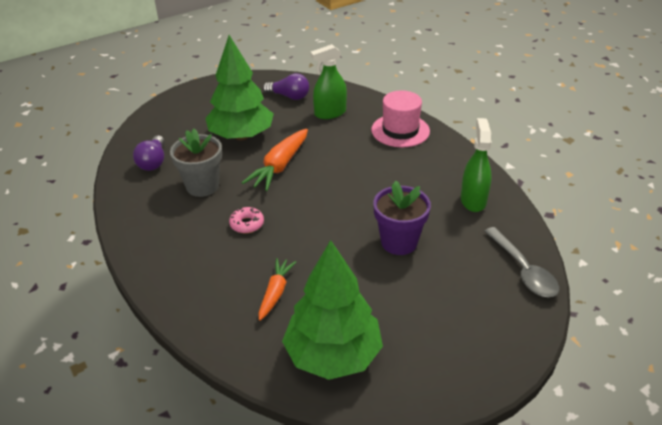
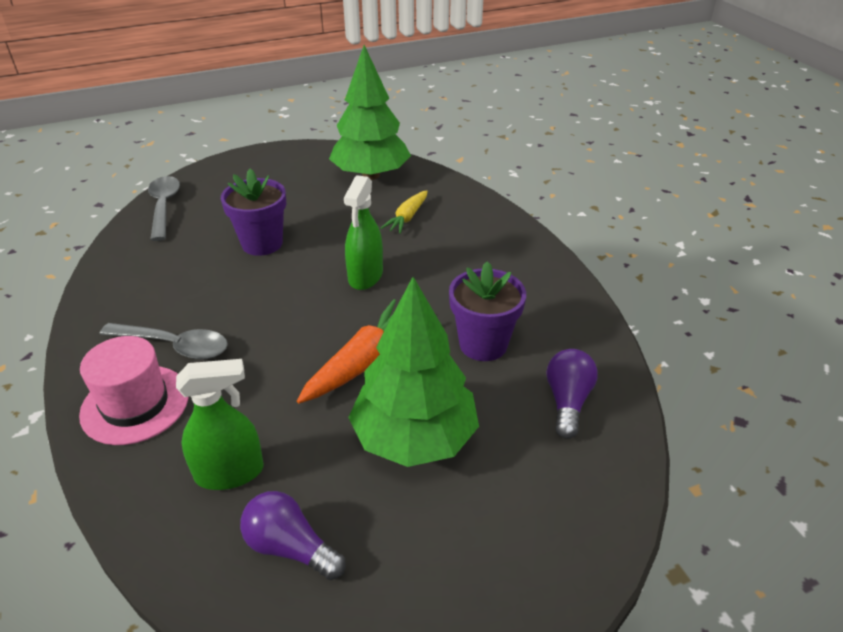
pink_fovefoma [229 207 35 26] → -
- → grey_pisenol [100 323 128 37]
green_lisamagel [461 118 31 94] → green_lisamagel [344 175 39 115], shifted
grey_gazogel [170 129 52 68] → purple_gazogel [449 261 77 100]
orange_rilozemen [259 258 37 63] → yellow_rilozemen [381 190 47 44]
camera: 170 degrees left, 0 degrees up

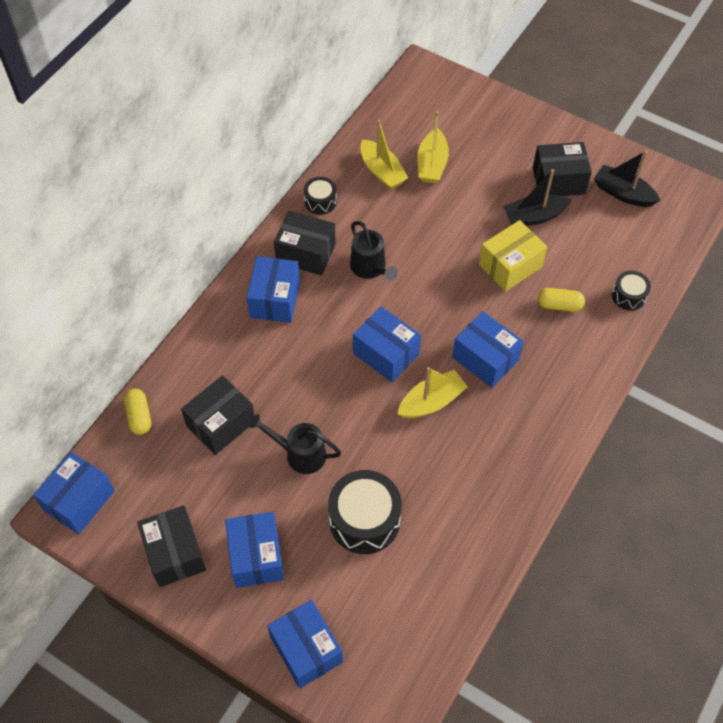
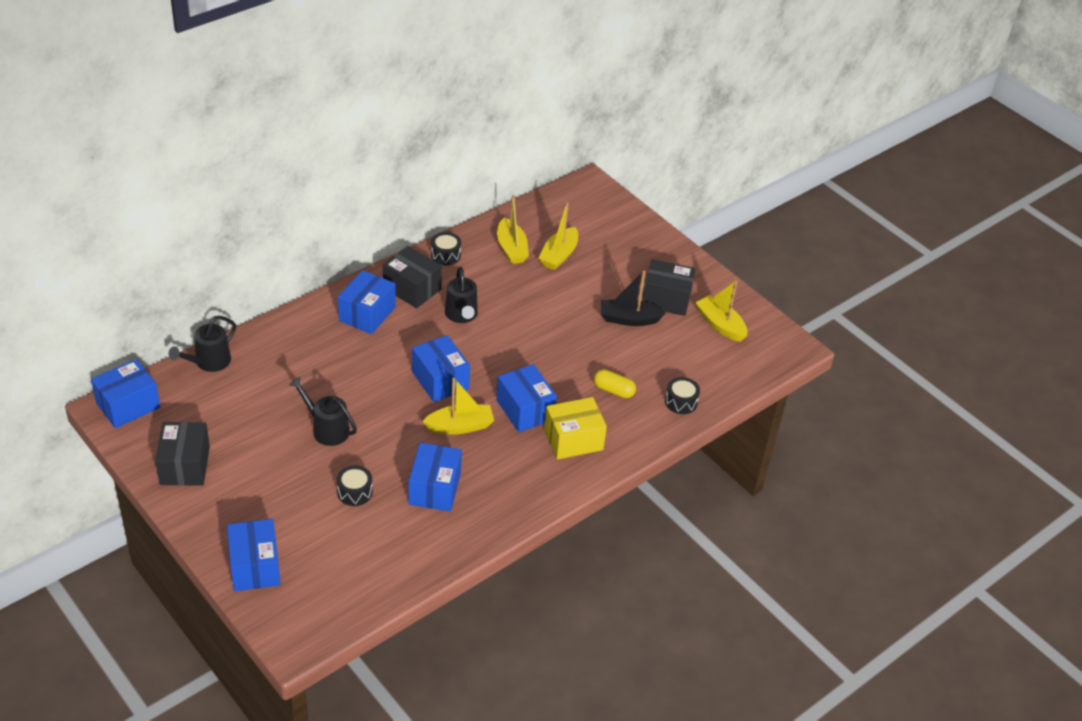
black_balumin [181 375 74 80] → -
blue_balumin [225 511 59 77] → blue_balumin [408 443 54 69], shifted
yellow_balumin [479 220 68 72] → yellow_balumin [544 397 63 63], shifted
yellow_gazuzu [124 389 27 46] → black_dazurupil [169 316 67 56]
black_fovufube [594 151 66 56] → yellow_fovufube [695 280 52 62]
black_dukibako [328 470 74 84] → black_dukibako [337 465 36 41], x0.54
camera: 15 degrees right, 15 degrees down

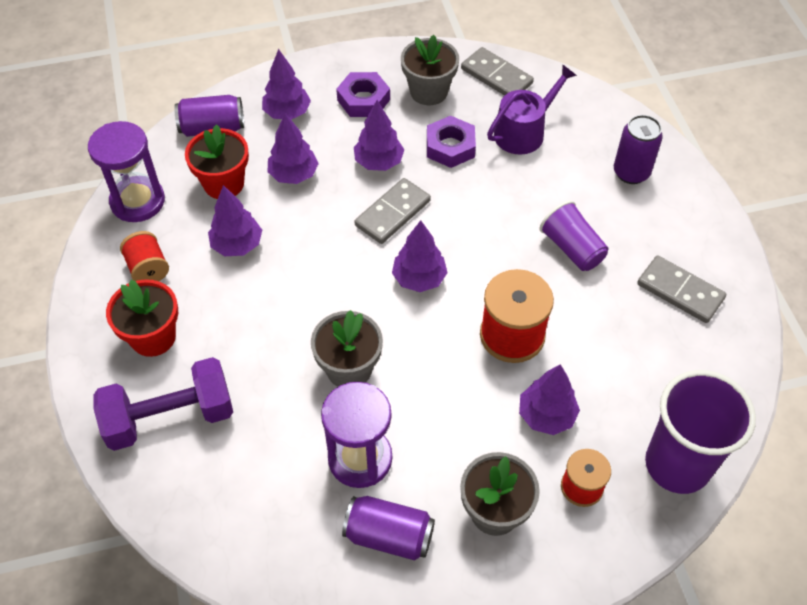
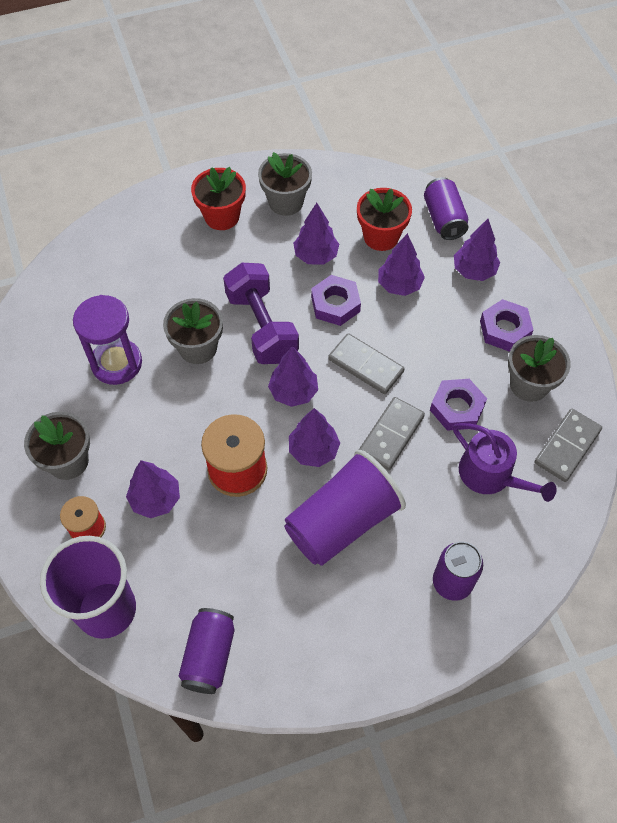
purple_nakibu [88 121 77 101] → -
- → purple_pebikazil [311 275 50 51]
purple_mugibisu [93 357 140 94] → purple_mugibisu [223 263 76 101], shifted
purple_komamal [342 496 93 65] → purple_komamal [179 608 56 86], shifted
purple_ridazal [354 100 50 71] → purple_ridazal [289 408 51 59], shifted
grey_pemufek [637 255 89 68] → grey_pemufek [359 397 66 73], shifted
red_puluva [120 231 49 50] → grey_gazogel [258 152 54 64]
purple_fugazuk [540 201 68 70] → purple_fugazuk [284 450 122 116], x1.68
camera: 85 degrees right, 5 degrees up

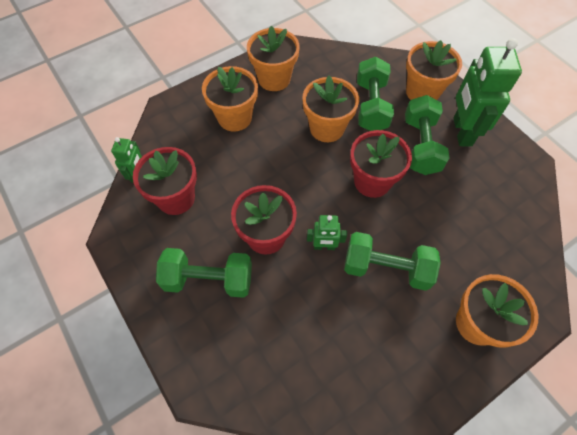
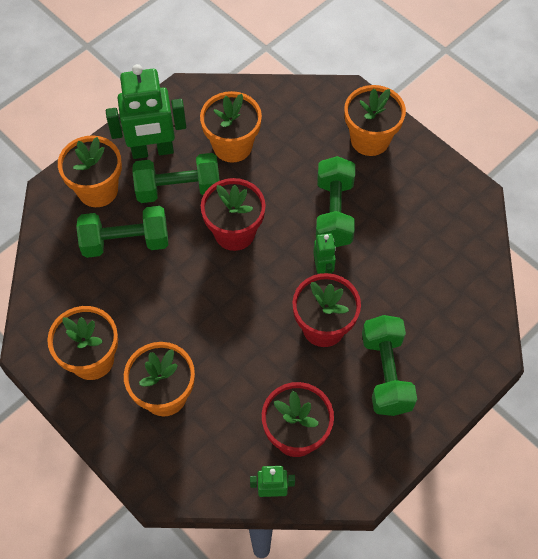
orange_gazogel [302 76 57 66] → orange_gazogel [200 91 62 72], shifted
camera: 100 degrees left, 0 degrees up

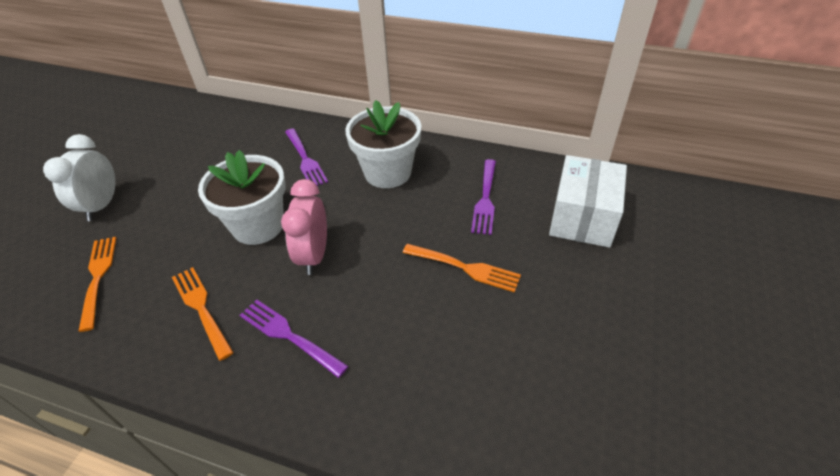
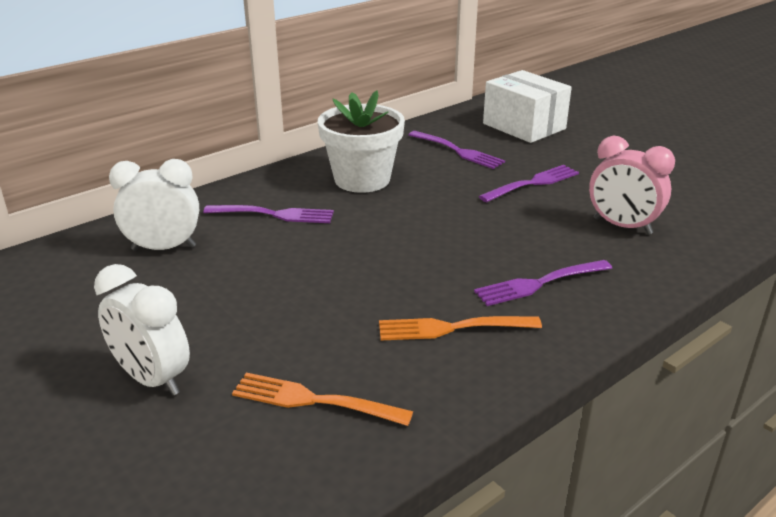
white_gazogel [198 150 88 95] → -
- → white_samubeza [109 159 90 92]
pink_samubeza [281 179 46 96] → pink_samubeza [589 136 86 99], shifted
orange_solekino [403 244 118 48] → purple_solekino [479 165 100 37]
camera: 60 degrees left, 15 degrees down

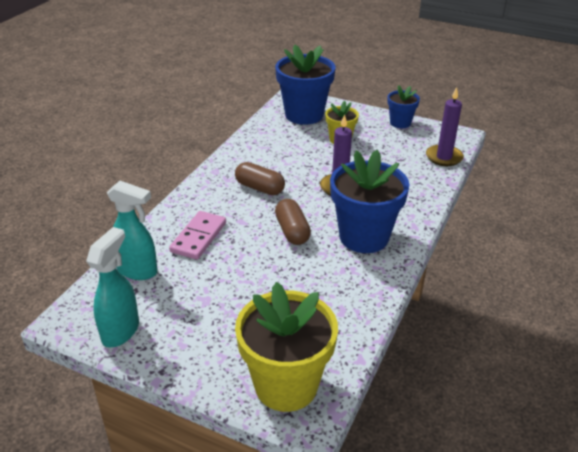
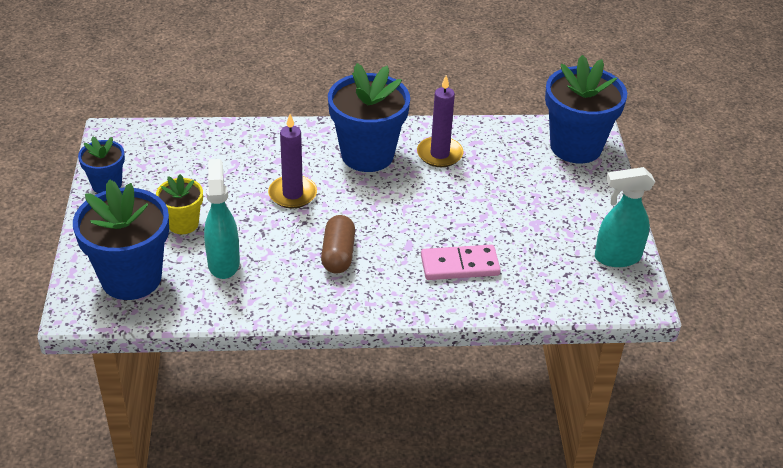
brown_gazuzu [275 199 36 46] → -
turquoise_lisamagel [107 181 51 99] → turquoise_lisamagel [204 159 36 120], shifted
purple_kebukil [426 87 38 79] → purple_kebukil [417 75 46 92], shifted
yellow_gazogel [235 282 103 130] → blue_gazogel [545 55 82 108]
camera: 120 degrees left, 5 degrees up

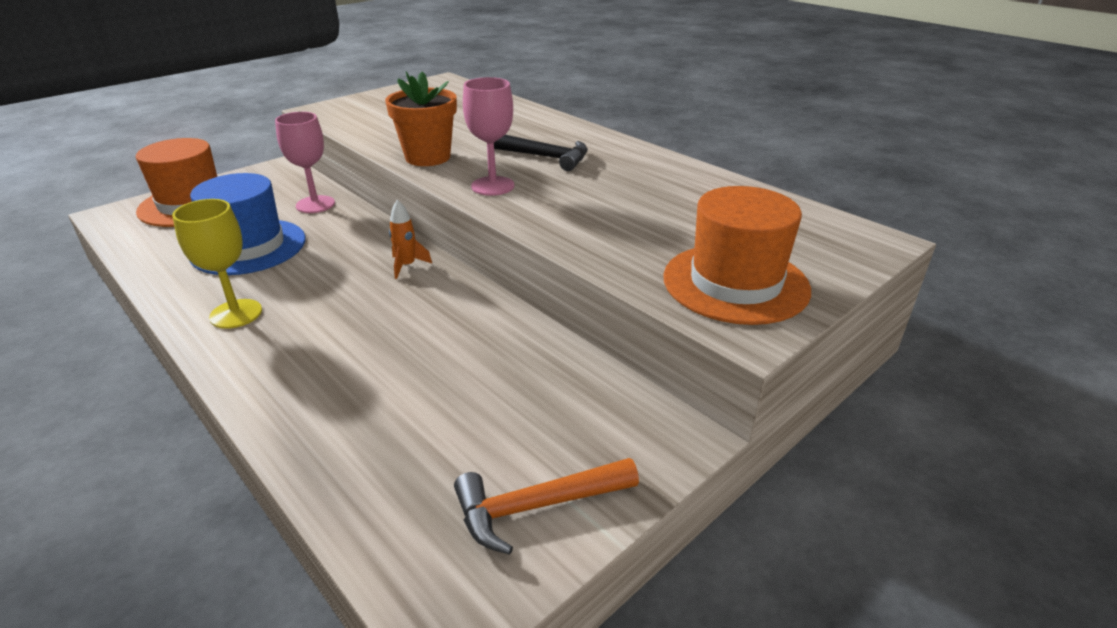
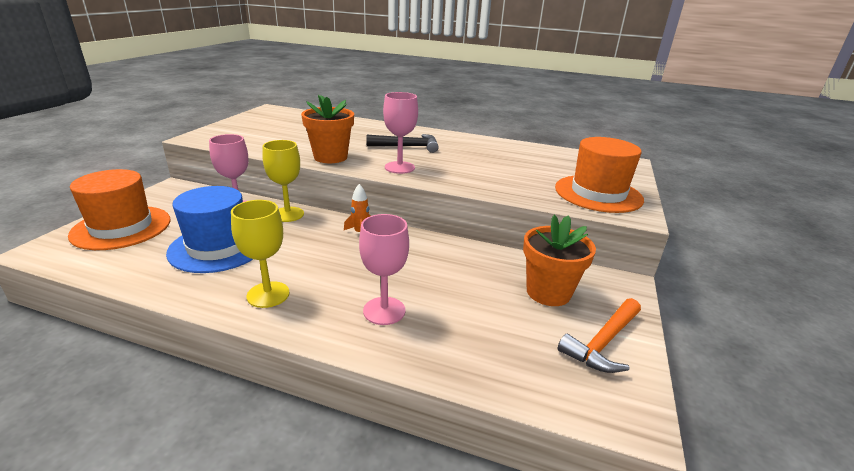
- → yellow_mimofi [263 140 41 82]
- → pink_mimofi [359 214 50 111]
- → orange_gazogel [523 215 73 91]
camera: 30 degrees left, 5 degrees down

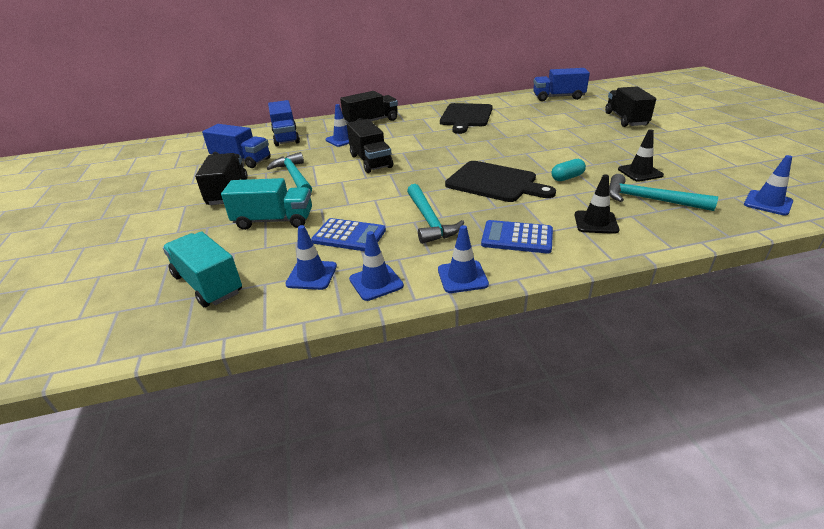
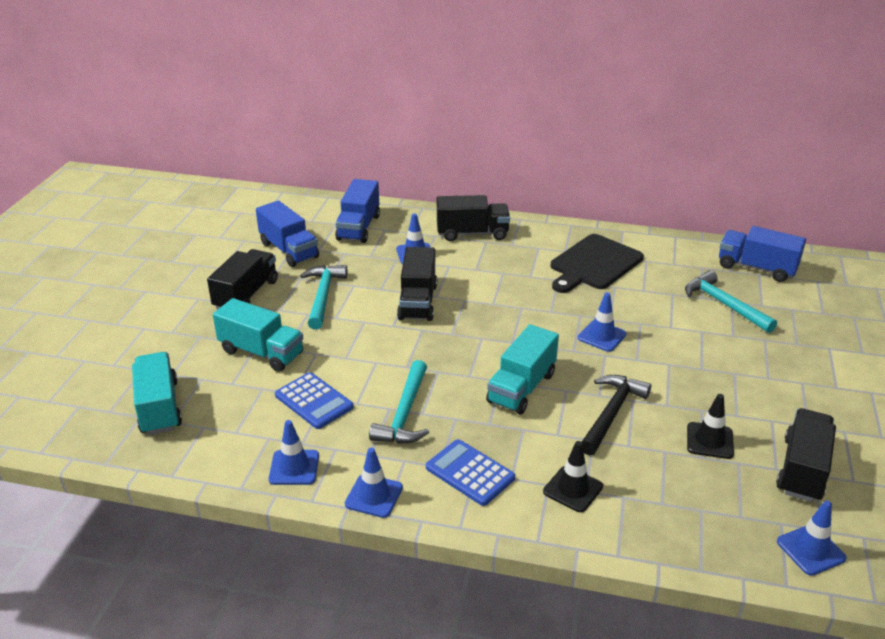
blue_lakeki [285 225 52 65] → blue_lakeki [578 292 49 60], shifted
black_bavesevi [605 86 51 41] → black_bavesevi [776 408 60 94], shifted
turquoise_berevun [609 174 109 37] → turquoise_berevun [685 270 92 63], shifted
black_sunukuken [445 161 111 41] → turquoise_bavesevi [486 324 73 91]
turquoise_gazuzu [551 159 35 22] → black_berevun [582 375 69 81]
camera: 25 degrees right, 0 degrees up

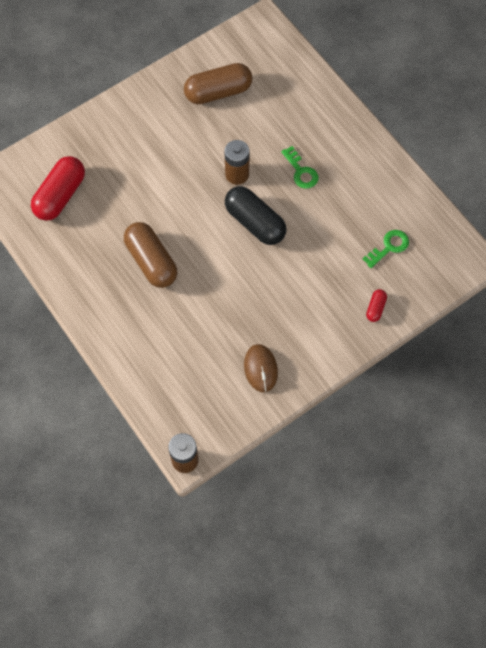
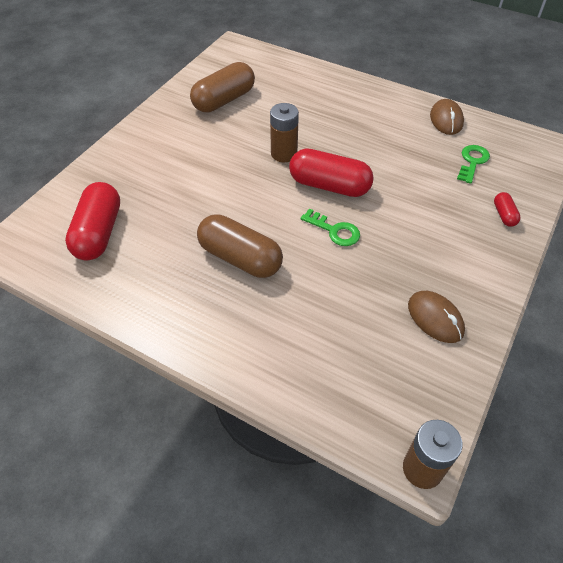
- → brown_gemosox [430 99 34 36]
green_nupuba [281 146 38 43] → green_nupuba [301 209 59 37], shifted
black_gazuzu [225 186 61 59] → red_gazuzu [289 148 85 49]
camera: 25 degrees left, 15 degrees down

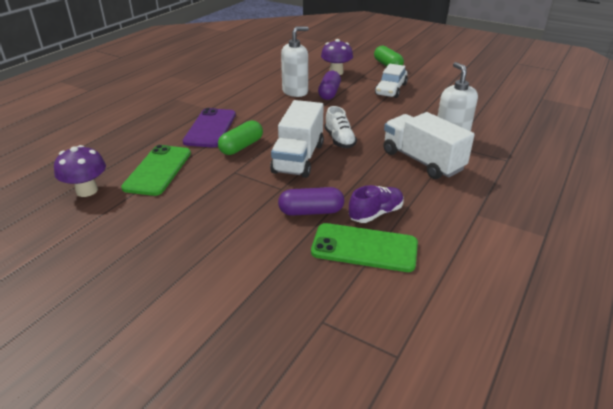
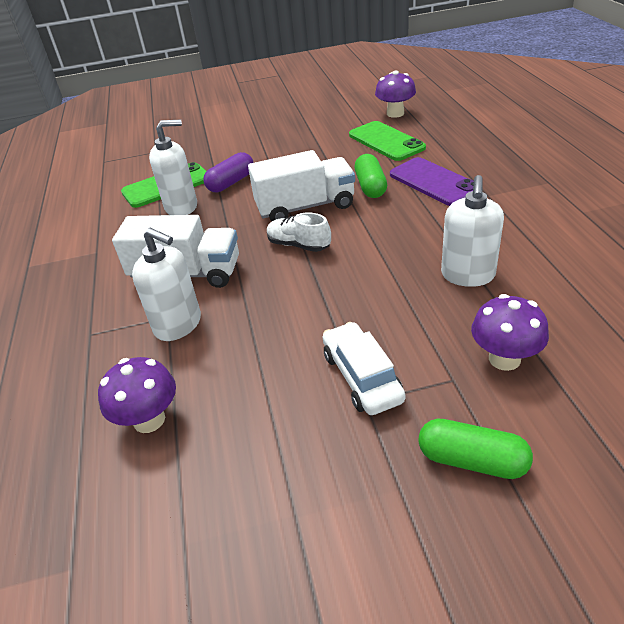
purple_gazuzu [318 71 23 29] → -
- → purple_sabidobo [98 357 78 76]
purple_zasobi [349 185 55 38] → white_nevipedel [149 120 48 95]
white_bavesevi [270 100 54 78] → white_bavesevi [248 150 107 71], 105 degrees clockwise
camera: 140 degrees right, 5 degrees up

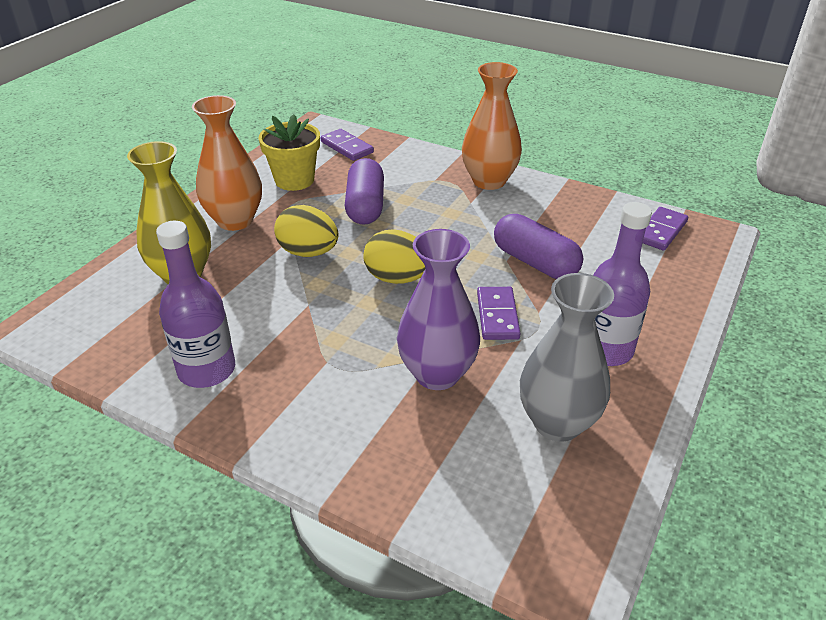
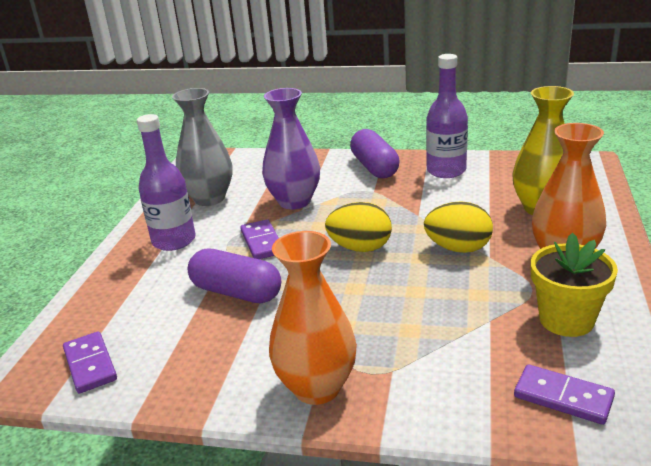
purple_gazuzu [345 158 39 67] → purple_gazuzu [350 129 50 49], shifted
purple_pemufek [643 207 45 44] → purple_pemufek [63 331 54 63], 45 degrees counterclockwise
camera: 165 degrees right, 10 degrees down

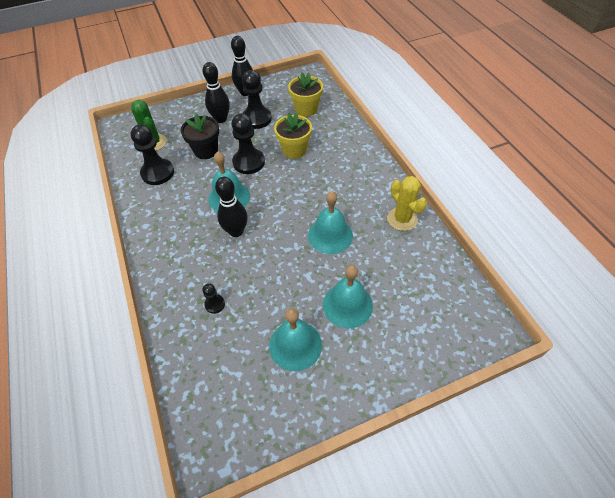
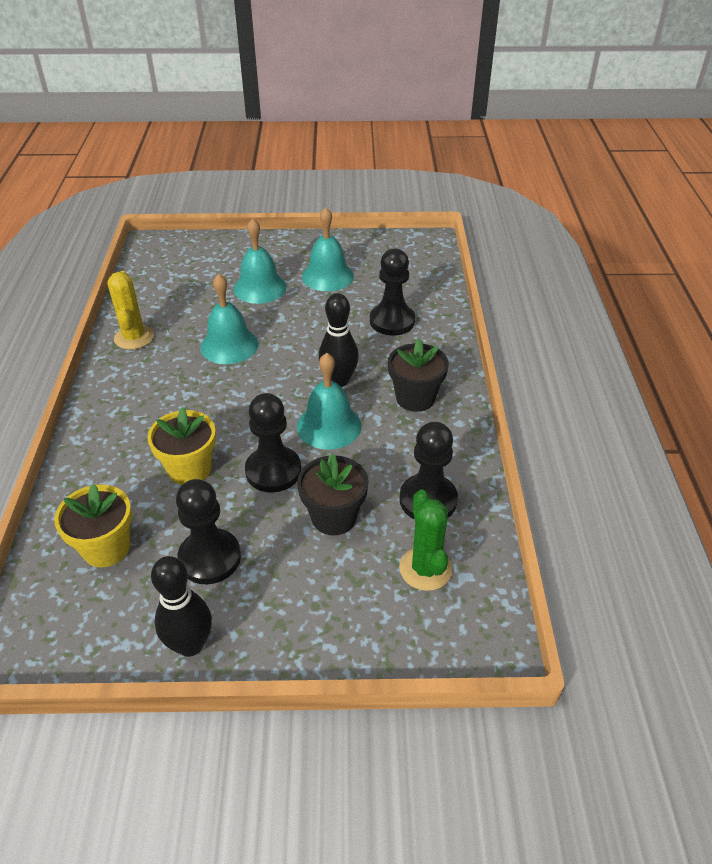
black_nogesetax [203 62 27 61] → -
- → black_gazogel [388 339 61 73]
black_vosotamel [202 284 23 30] → black_vosotamel [370 249 45 87], x2.01
camera: 160 degrees left, 10 degrees down

